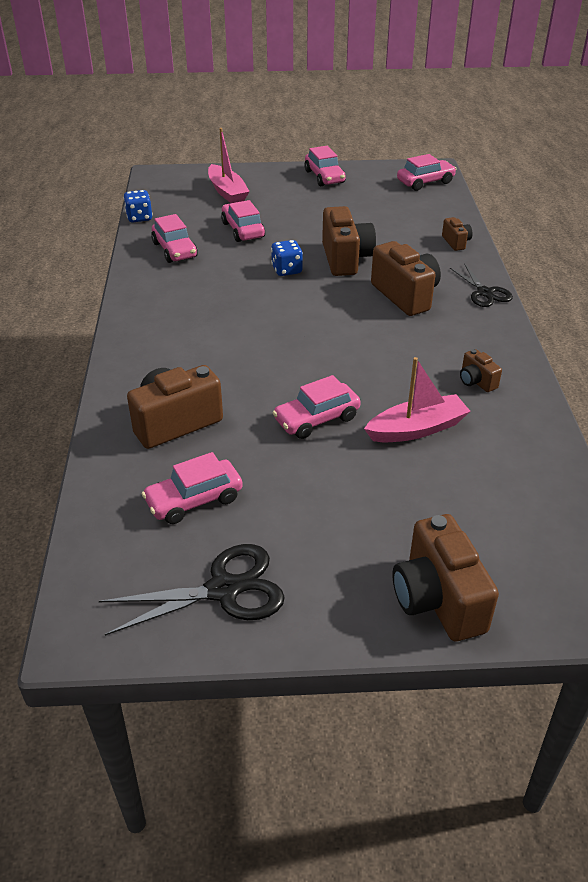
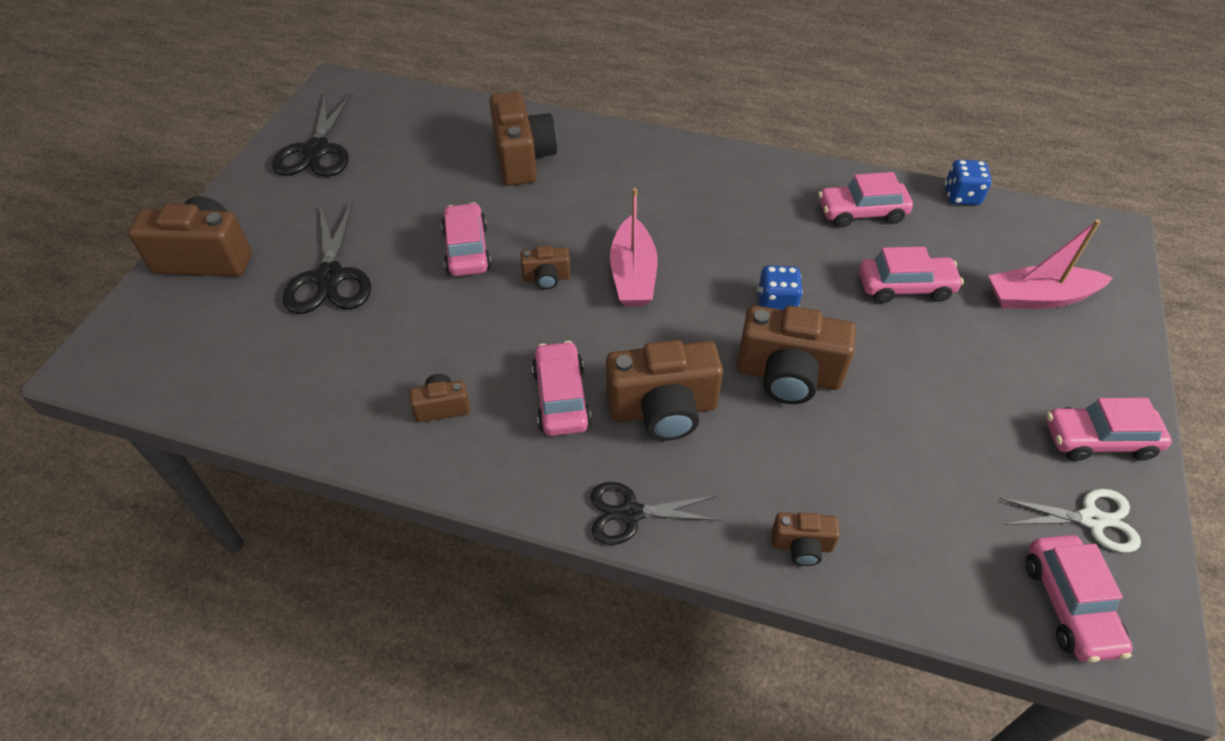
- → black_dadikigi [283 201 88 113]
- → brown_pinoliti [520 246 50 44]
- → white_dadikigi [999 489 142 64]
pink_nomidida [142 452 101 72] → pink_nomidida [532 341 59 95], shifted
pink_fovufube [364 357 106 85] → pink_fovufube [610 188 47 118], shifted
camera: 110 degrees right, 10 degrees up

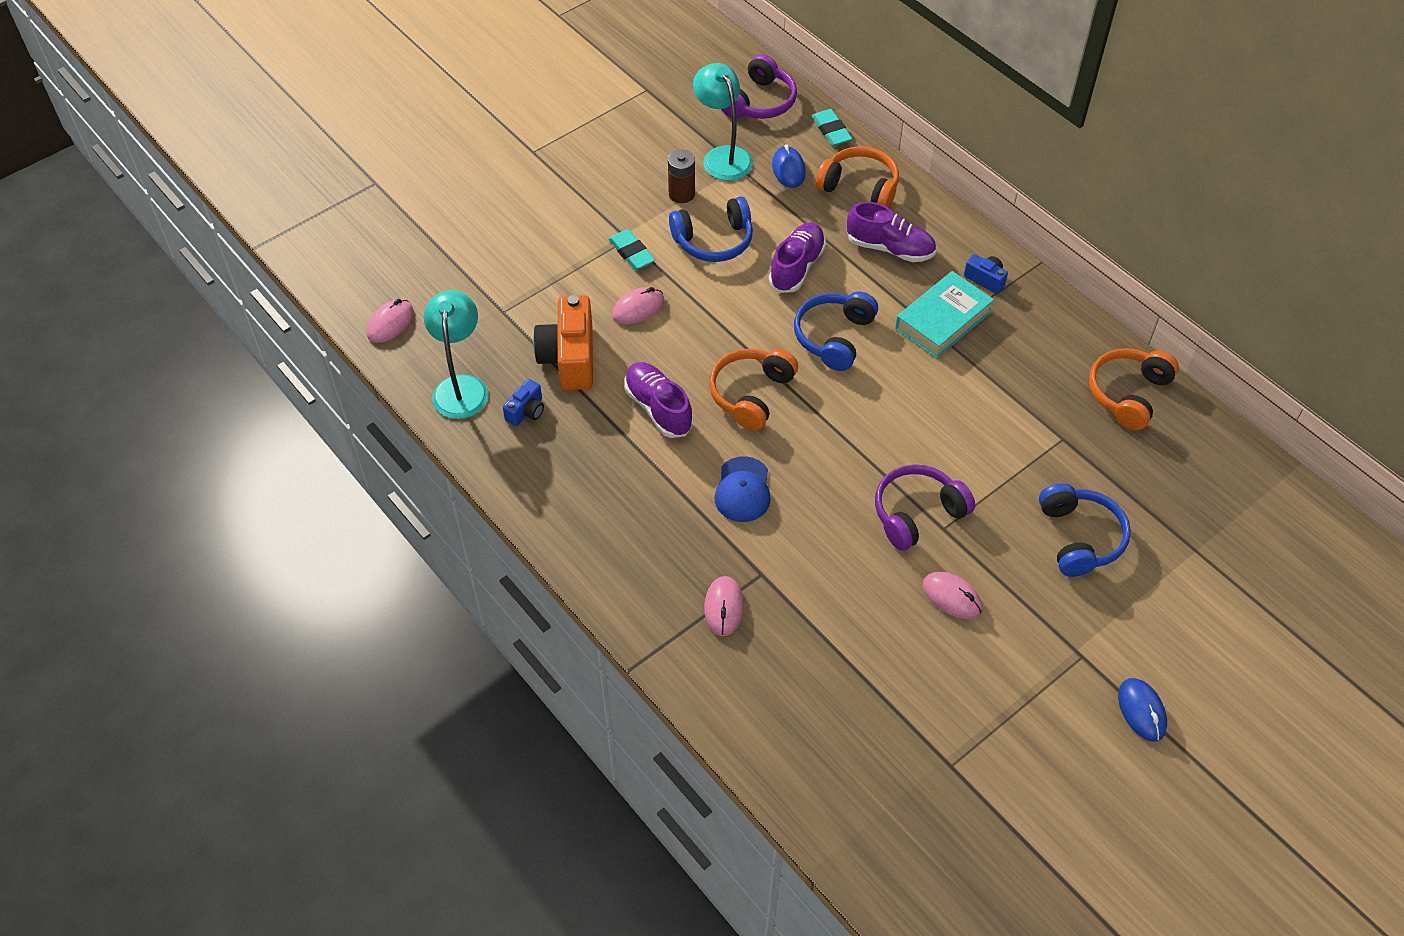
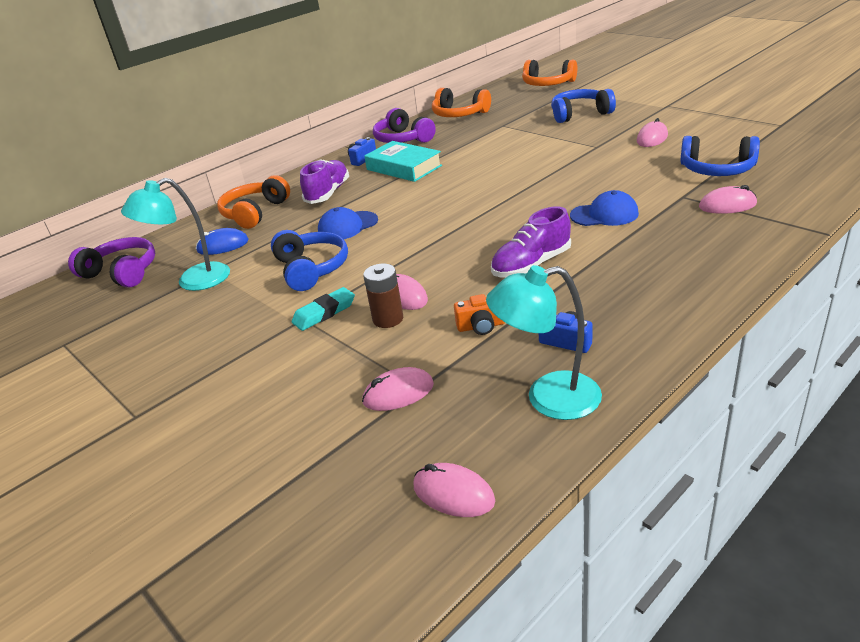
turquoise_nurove [812 109 40 37] → -
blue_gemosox [1118 678 49 64] → -
- → pink_gemosox [362 367 72 44]
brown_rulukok [668 150 27 53] → brown_rulukok [363 264 40 64], shifted
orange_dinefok [709 349 89 81] → orange_dinefok [522 60 55 26], shifted
blue_dinefok [794 292 84 79] → blue_dinefok [680 136 80 40], shifted
purple_dinefok [875 464 100 87] → purple_dinefok [373 108 63 35], shifted
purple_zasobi [769 223 57 70] → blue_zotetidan [318 207 60 32]
orange_pinoliti [533 295 60 95] → orange_pinoliti [454 294 51 41], x0.49
camera: 90 degrees left, 20 degrees down

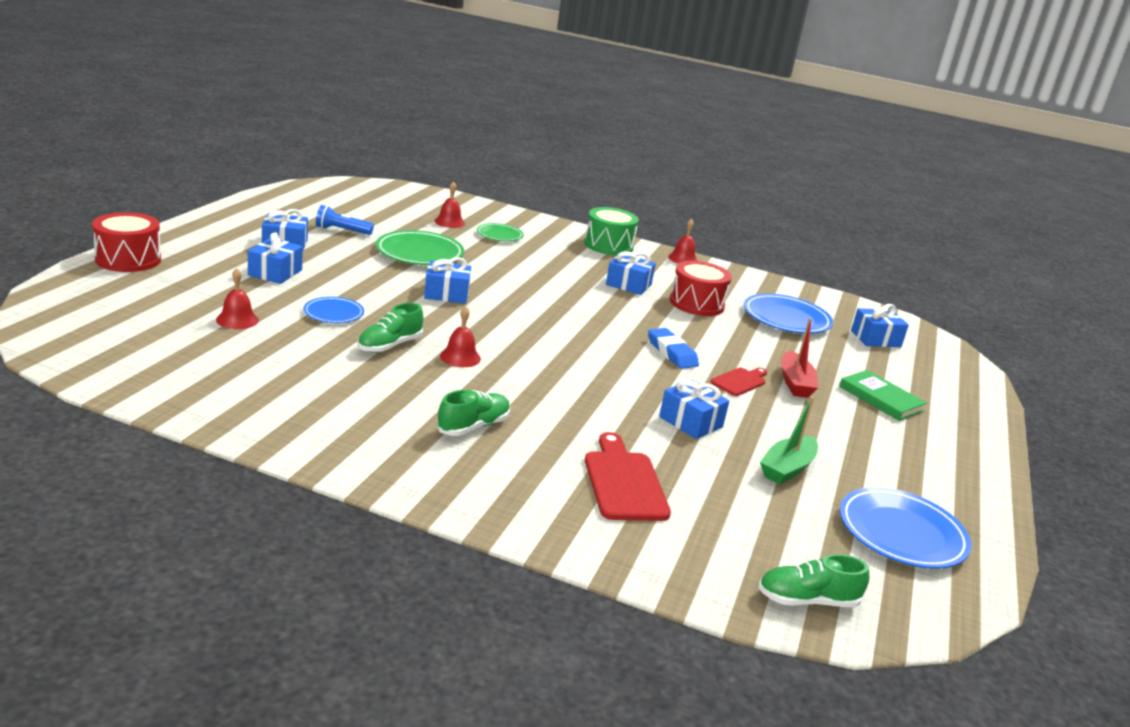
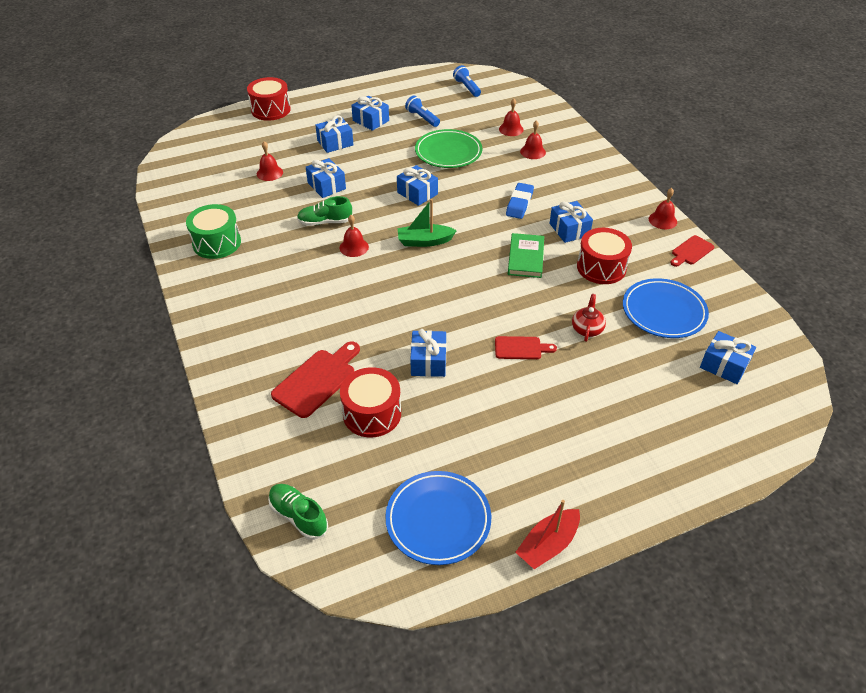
green_zasobi [437 390 73 46] → -
- → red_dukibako [340 367 61 70]
- → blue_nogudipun [453 65 28 32]
- → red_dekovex [572 294 34 48]
- → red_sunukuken [670 235 44 32]
green_dukibako [584 207 55 48] → green_dukibako [186 204 55 55], shifted
blue_nurove [648 328 51 41] → blue_nurove [506 183 28 36], shifted
green_fovufube [760 396 58 89] → green_fovufube [397 199 60 48], shifted
red_fovufube [781 318 37 80] → red_fovufube [515 500 65 69], shifted
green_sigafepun [839 370 88 51] → green_sigafepun [508 233 36 45], shifted
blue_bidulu [304 297 60 26] → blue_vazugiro [306 158 40 40]
green_bidulu [477 223 47 18] → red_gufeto [520 120 26 39]
camera: 50 degrees right, 20 degrees up

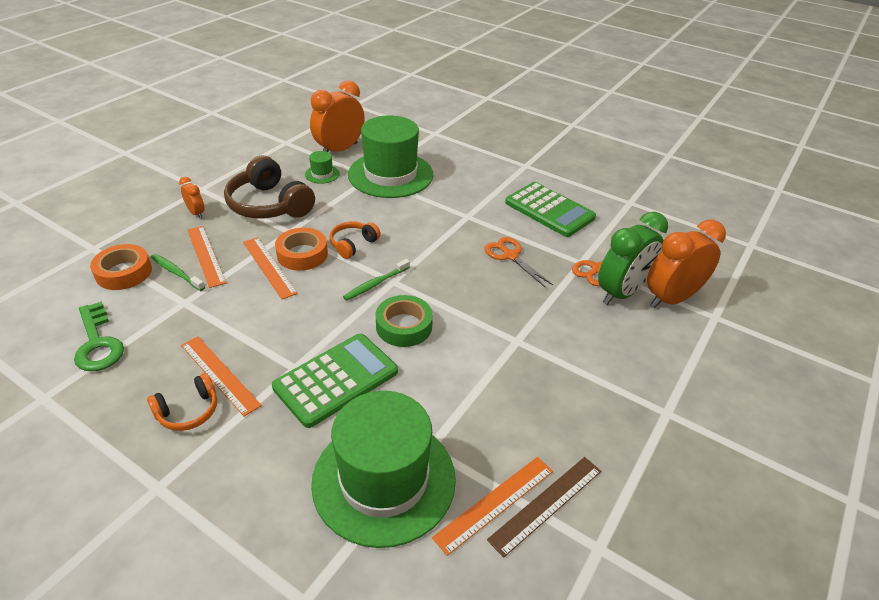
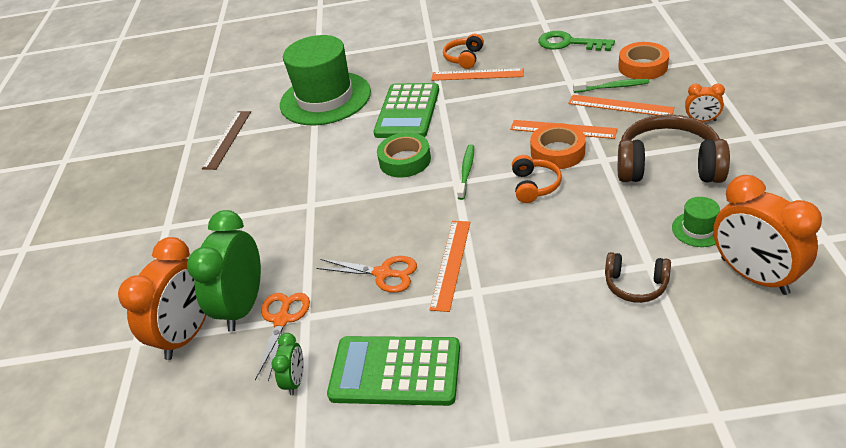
- → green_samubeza [271 333 33 62]
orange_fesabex [432 457 121 99] → orange_fesabex [429 221 41 91], shifted
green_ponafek [348 115 85 83] → brown_dinefok [605 252 66 51]
orange_samubeza [310 81 55 71] → orange_samubeza [713 175 109 120], 135 degrees clockwise
camera: 150 degrees right, 0 degrees up

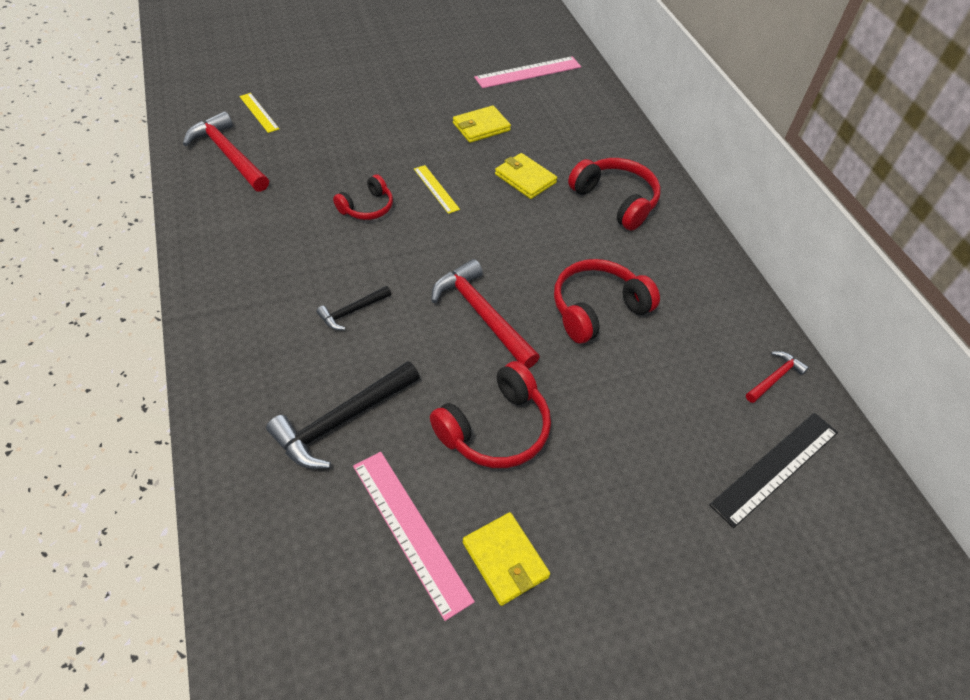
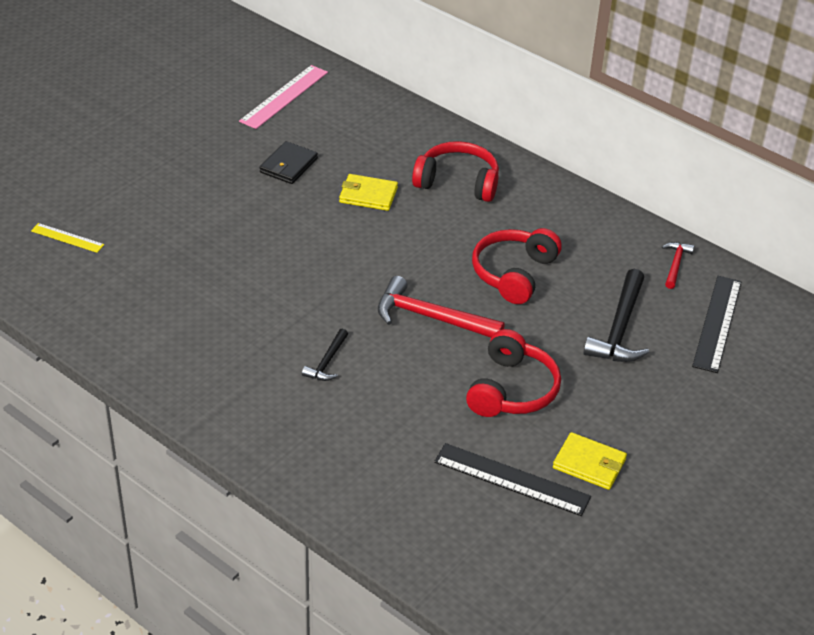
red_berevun [183 111 86 81] → -
red_dinefok [333 174 60 46] → -
yellow_fesabex [414 165 46 49] → -
black_berevun [266 361 154 108] → black_berevun [583 269 66 93], shifted
pink_fesabex [353 452 122 169] → black_fesabex [434 443 157 73]
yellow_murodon [453 105 58 38] → black_murodon [260 141 58 43]
camera: 30 degrees left, 10 degrees down

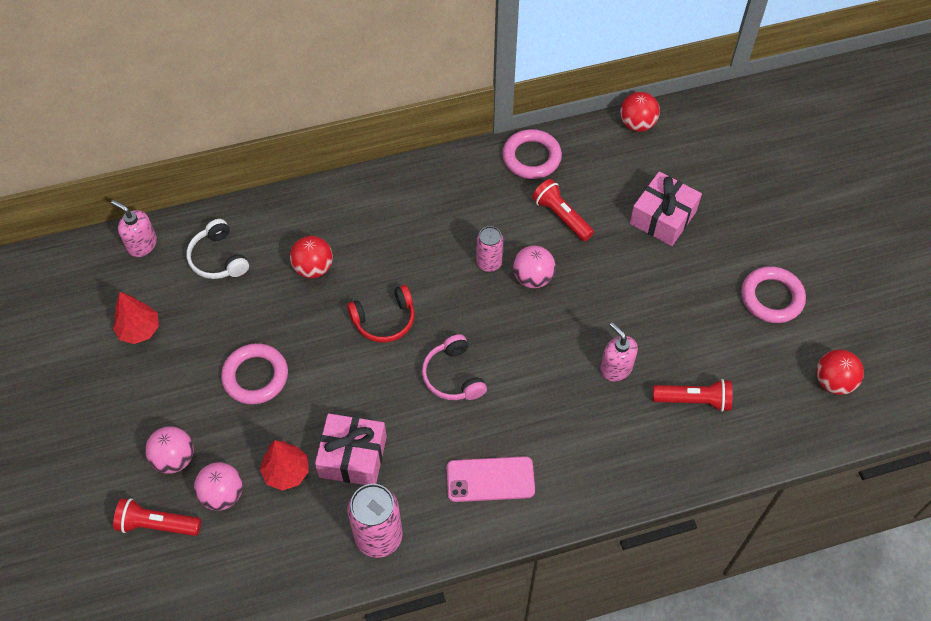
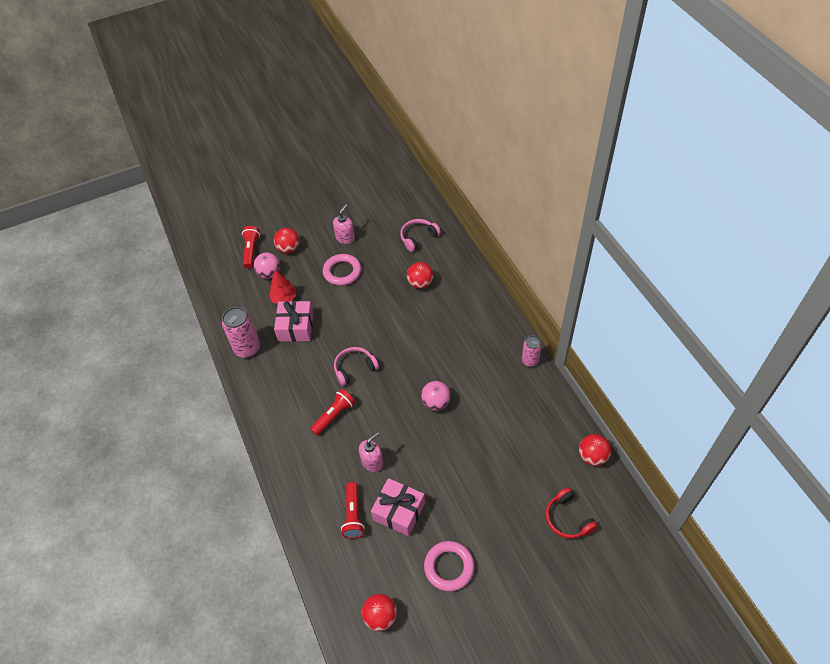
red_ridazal [113 292 46 52] → -
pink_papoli [447 456 88 46] → -
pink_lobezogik [502 129 60 50] → -
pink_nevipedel [111 200 46 57] → pink_nevipedel [333 204 22 40], shifted
red_dinefok [347 285 68 58] → red_dinefok [546 487 52 52], shifted
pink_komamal [476 226 27 46] → pink_komamal [522 335 20 32], shifted
red_nogudipun [532 179 62 62] → red_nogudipun [310 389 45 47], shifted
pink_vazugiro [630 171 72 75] → pink_vazugiro [371 478 54 58], shifted
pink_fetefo [145 426 49 48] → red_fetefo [274 228 26 26]
white_dinefok [187 219 62 60] → pink_dinefok [400 219 41 33]
camera: 85 degrees right, 5 degrees down

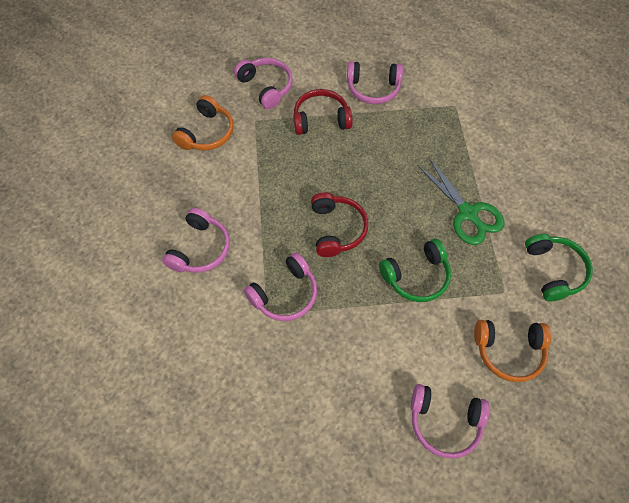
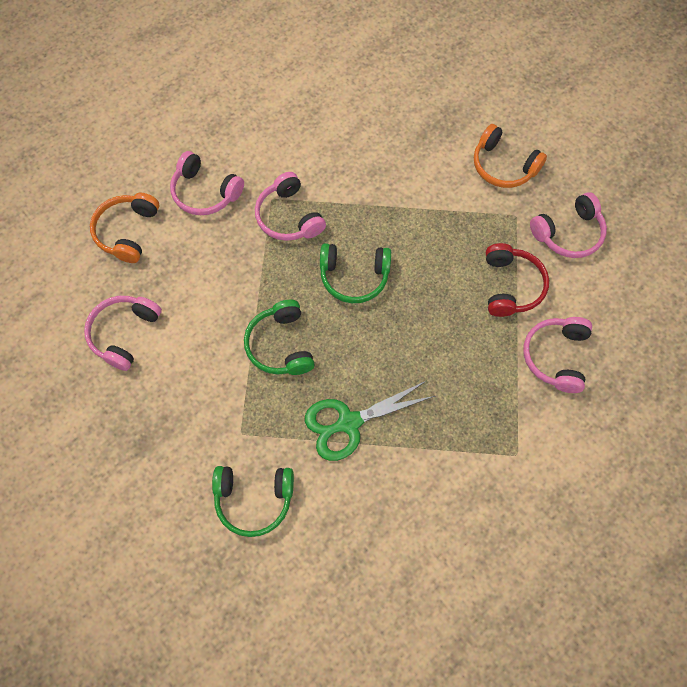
pink_dinefok [162 208 68 65] → pink_dinefok [170 151 74 64], shifted
orange_dinefok [474 320 77 62] → orange_dinefok [90 193 69 70], shifted
red_dinefok [311 192 57 65] → green_dinefok [320 243 71 60]
camera: 100 degrees right, 5 degrees up

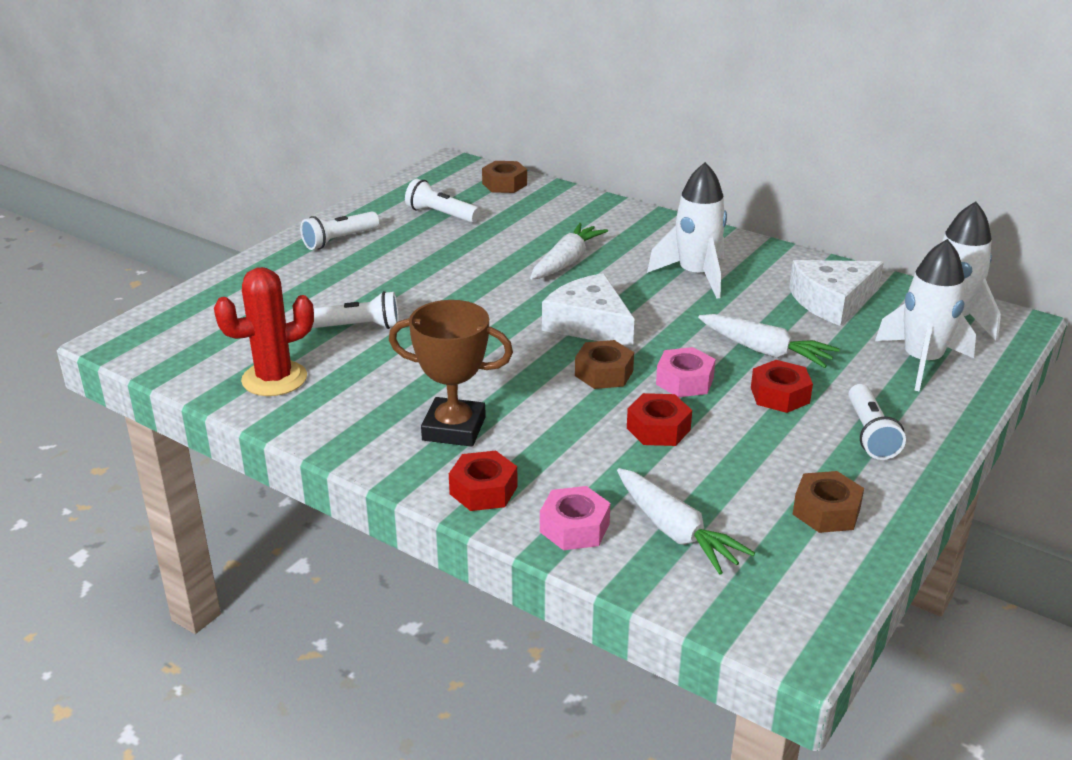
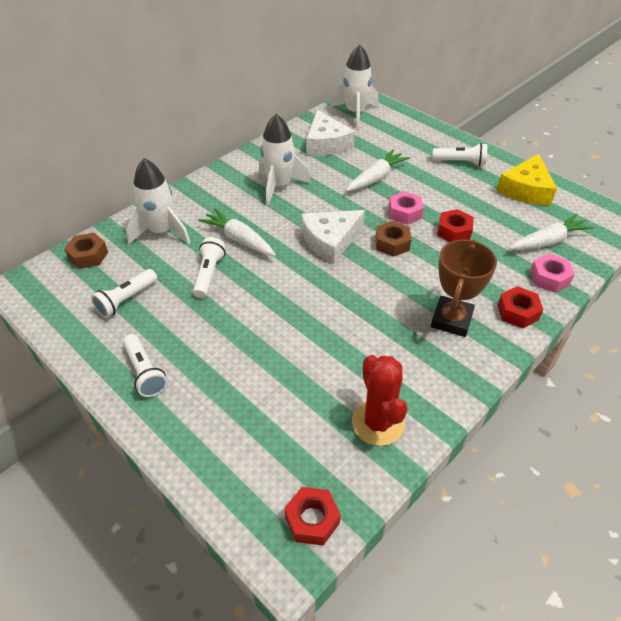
white_nogudipun [312 291 87 38] → white_nogudipun [193 237 33 61], shifted
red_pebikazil [751 360 62 53] → red_pebikazil [285 487 56 59], shifted
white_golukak [875 239 101 152] → white_golukak [126 158 64 86], shifted
brown_pebikazil [793 471 71 62] → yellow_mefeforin [496 154 61 51]
camera: 80 degrees left, 15 degrees up

